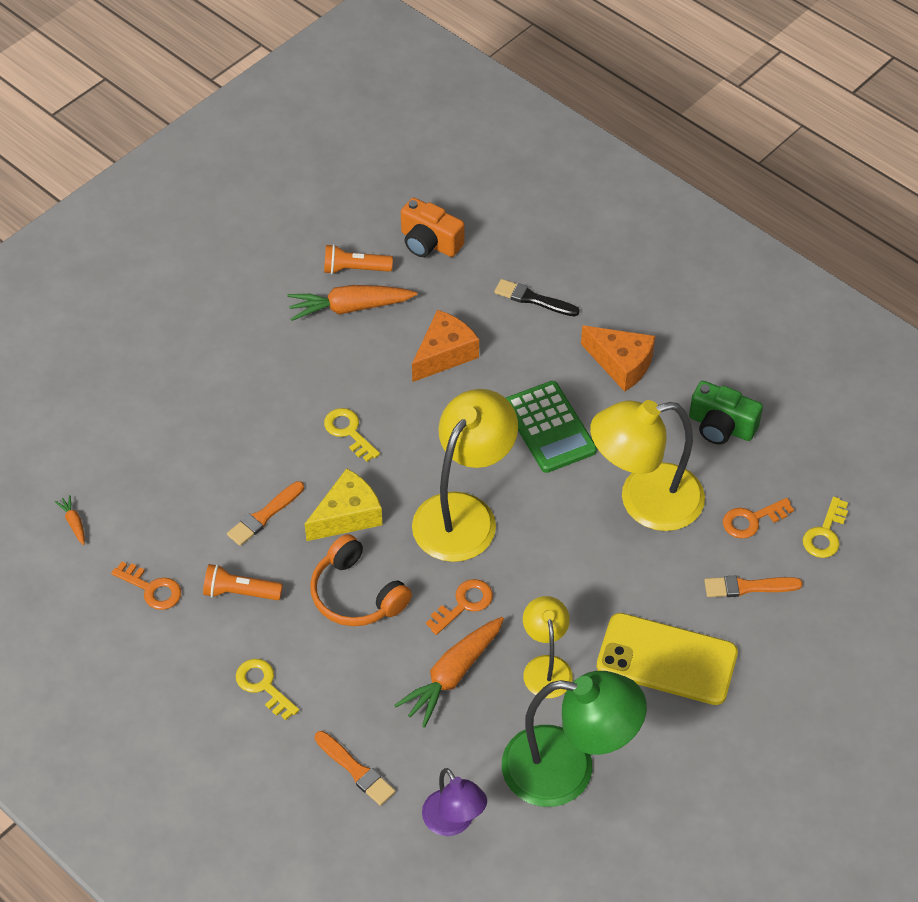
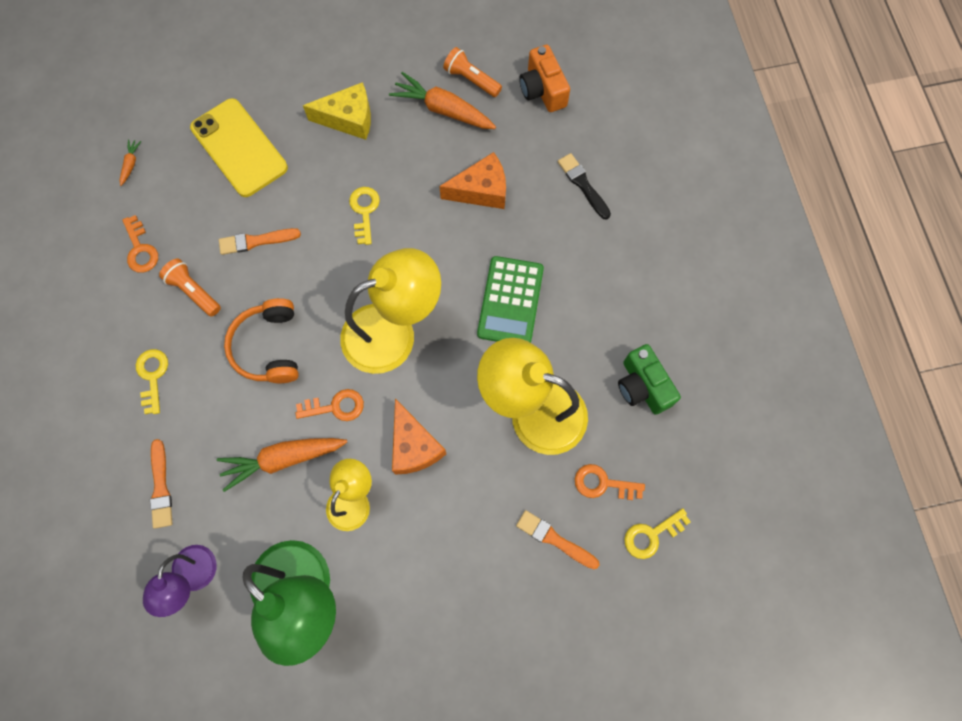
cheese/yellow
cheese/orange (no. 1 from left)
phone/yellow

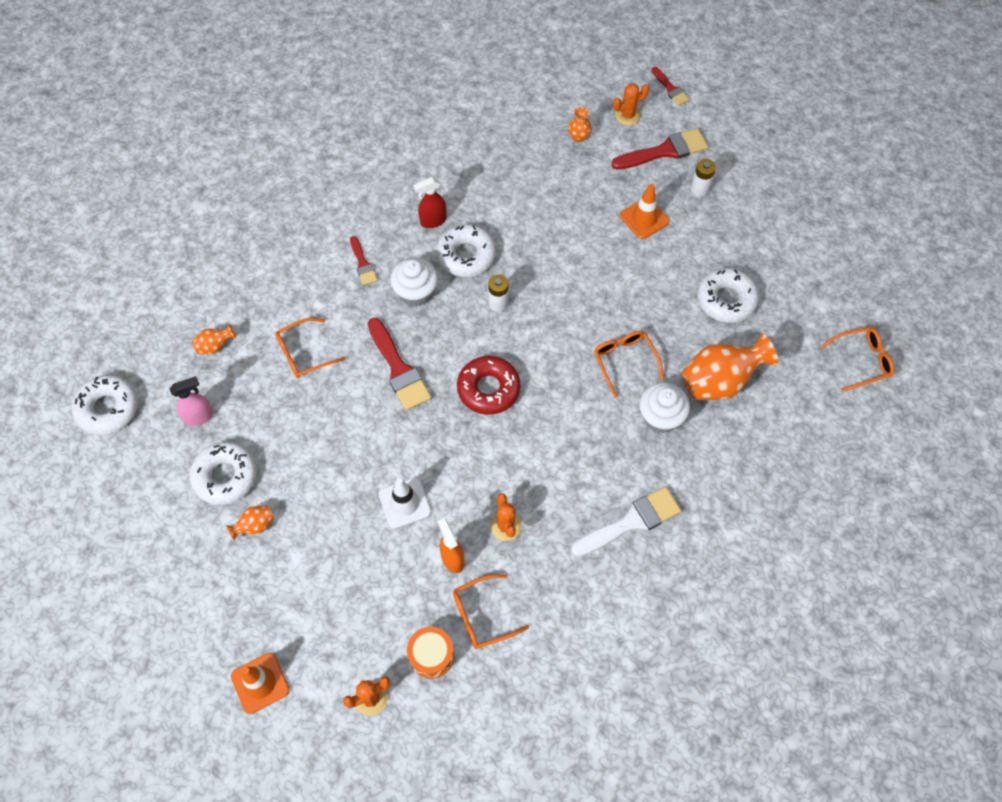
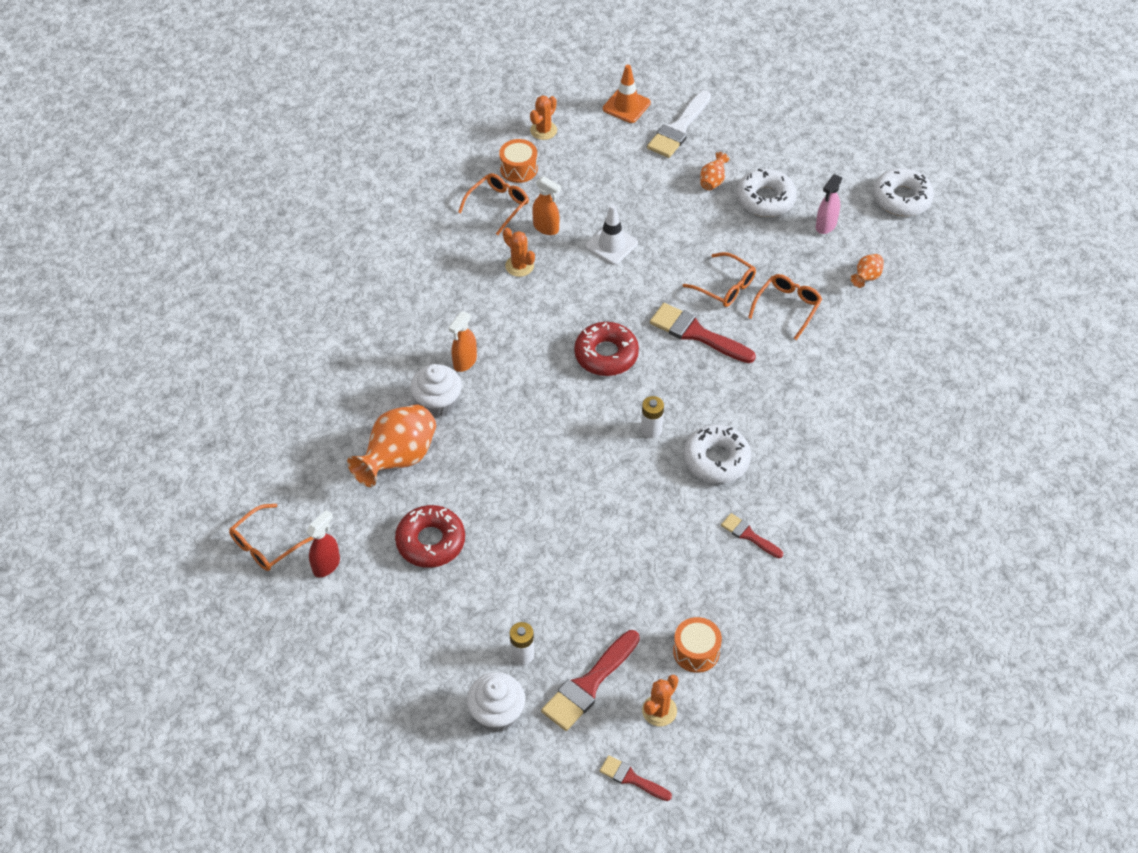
traffic cone/orange (no. 2 from left in the first image)
spray bottle/orange (no. 1 from left)
brush/red (no. 4 from left)
cupcake/white (no. 2 from left)
spray bottle/red
brush/white
glasses/orange (no. 3 from left)
drum/orange (no. 2 from left)
donut/red (no. 1 from left)

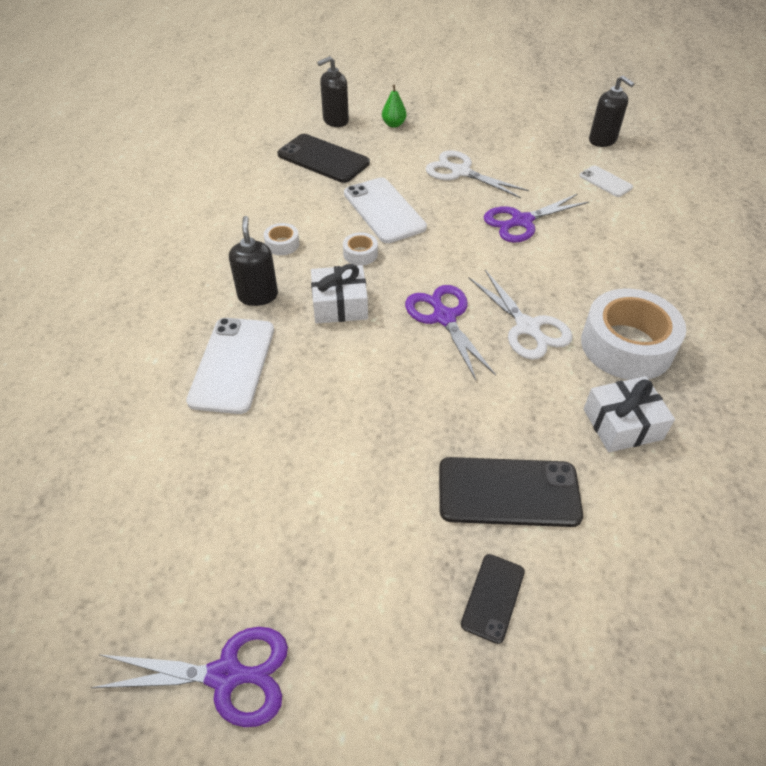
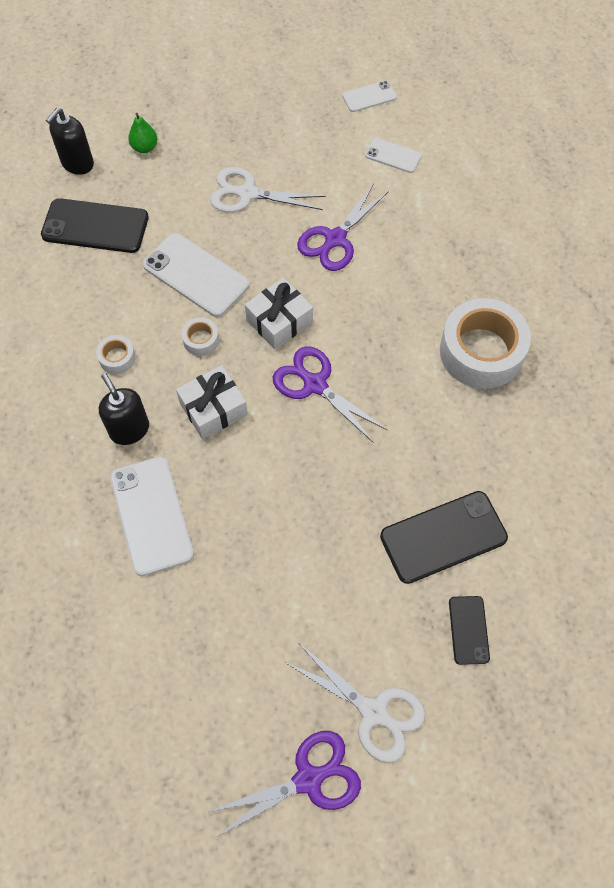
scissors/white (no. 2 from left)
gift/white (no. 2 from left)
phone/white (no. 3 from left)

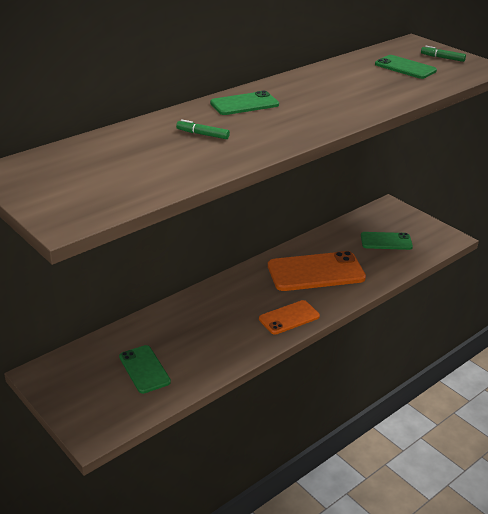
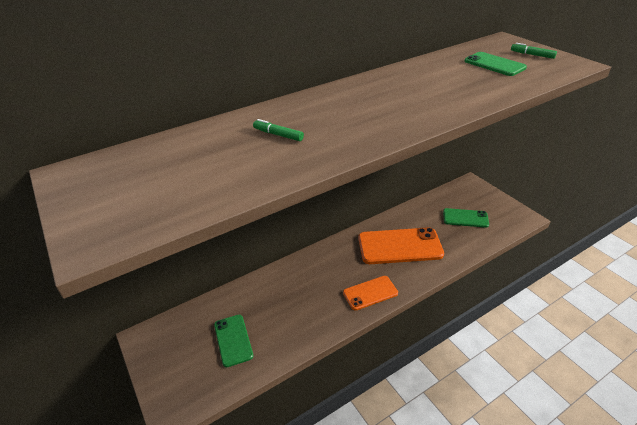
phone/green (no. 2 from left in the first image)

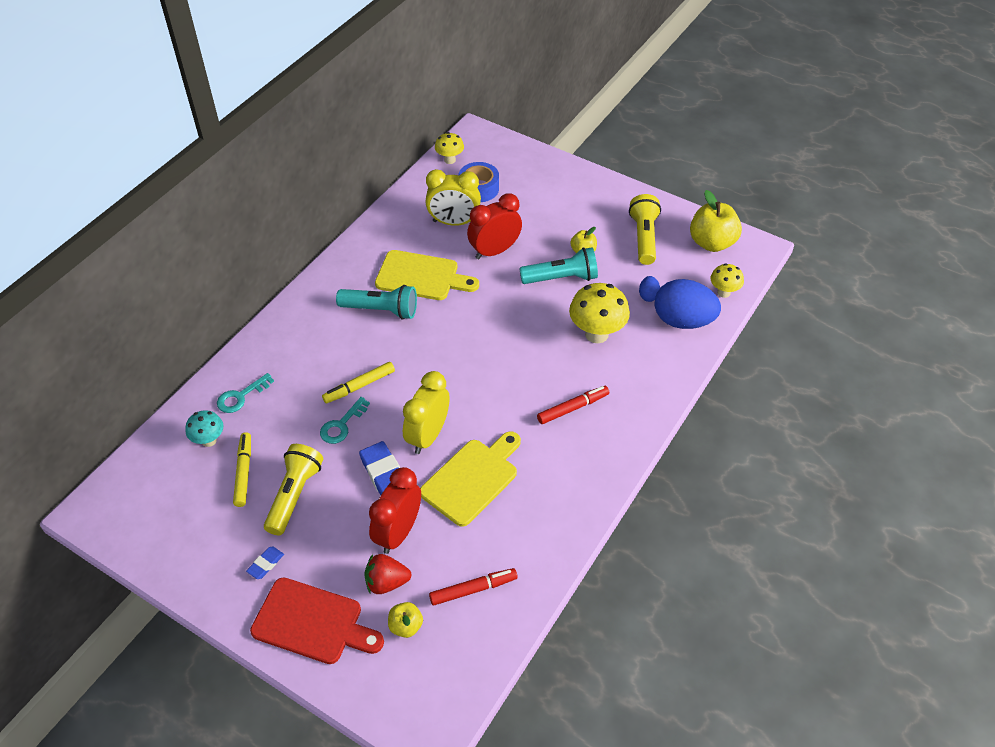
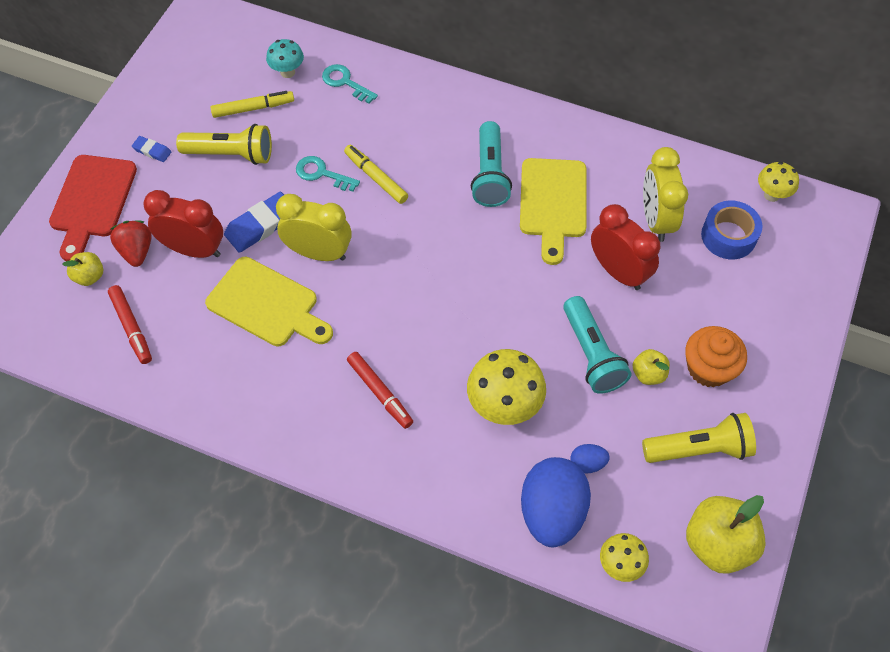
cupcake/orange

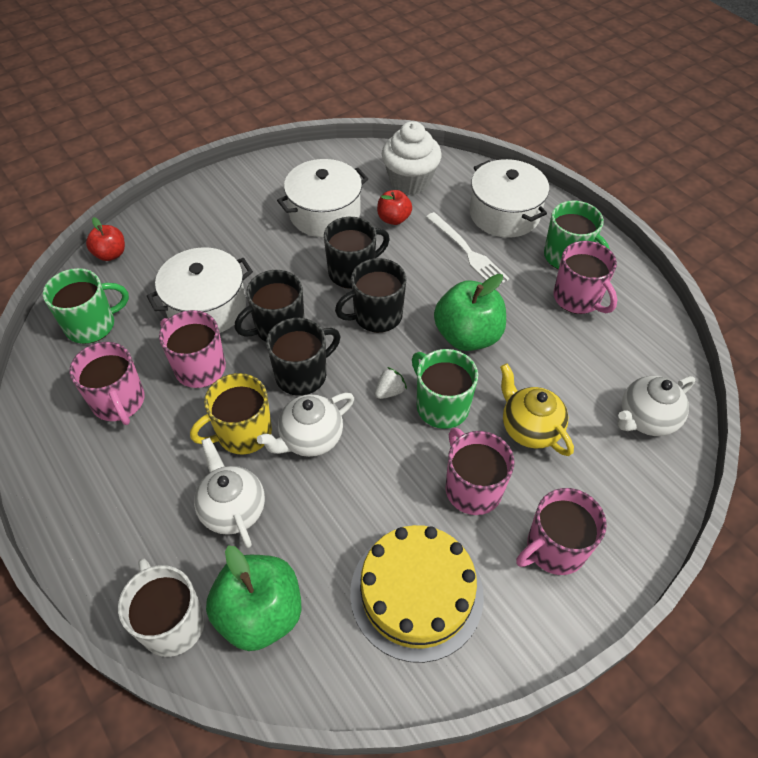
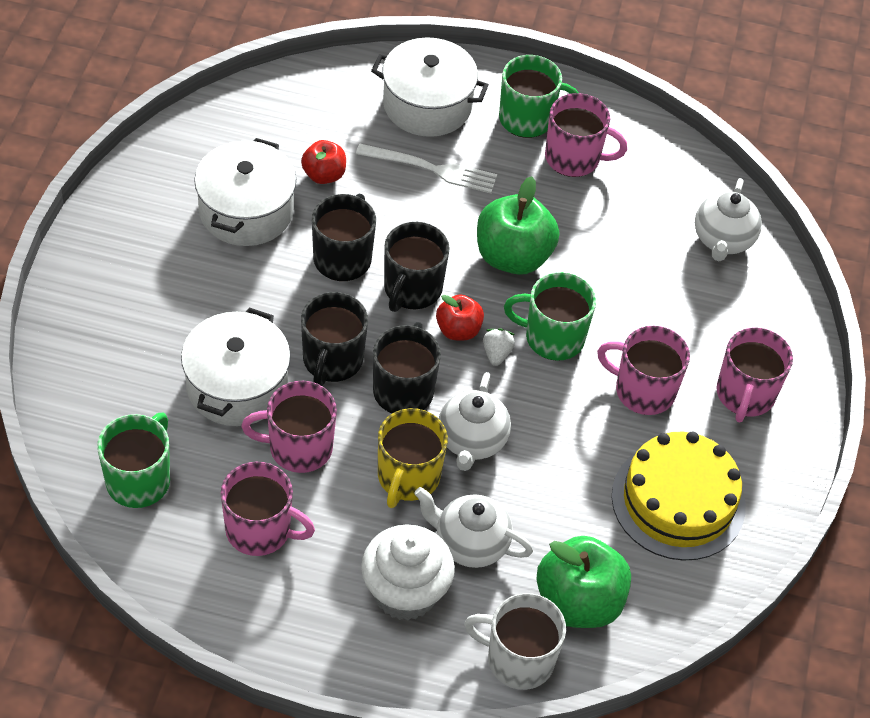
teapot/yellow
apple/red (no. 2 from left)
cupcake/white

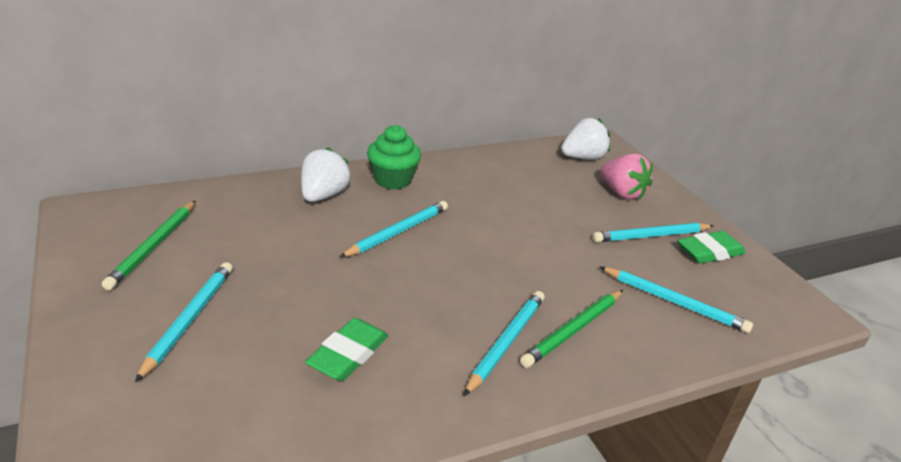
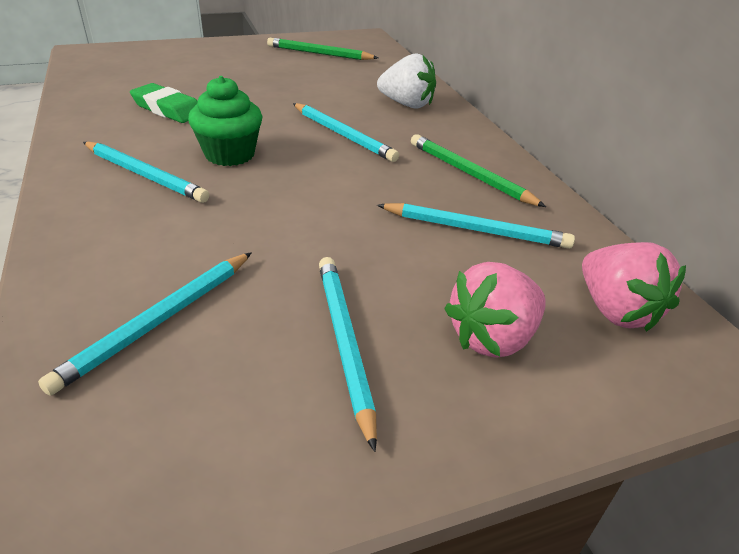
eraser/green (no. 2 from left in the first image)
pencil/turquoise (no. 5 from left)
cupcake/green
pencil/green (no. 2 from left)
strawberry/pink (no. 2 from left)

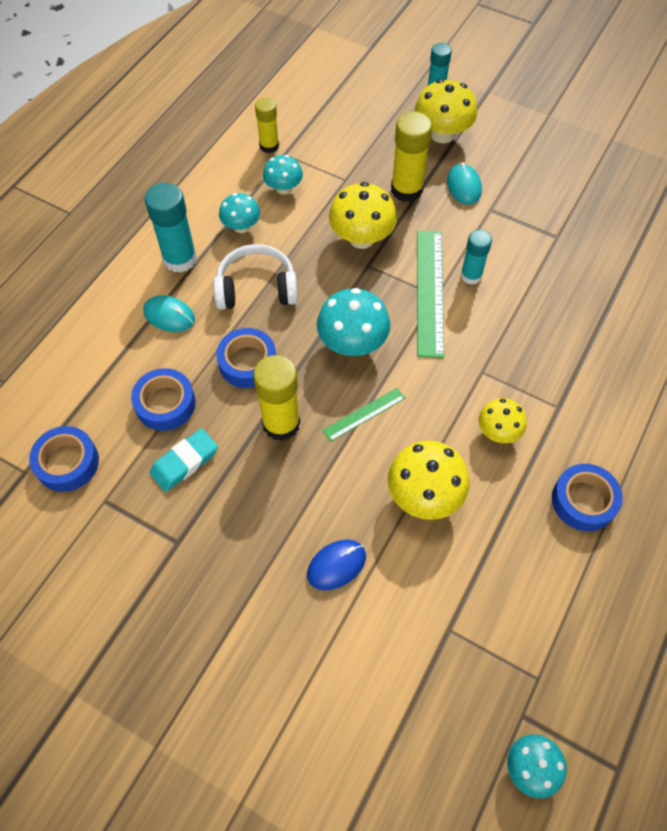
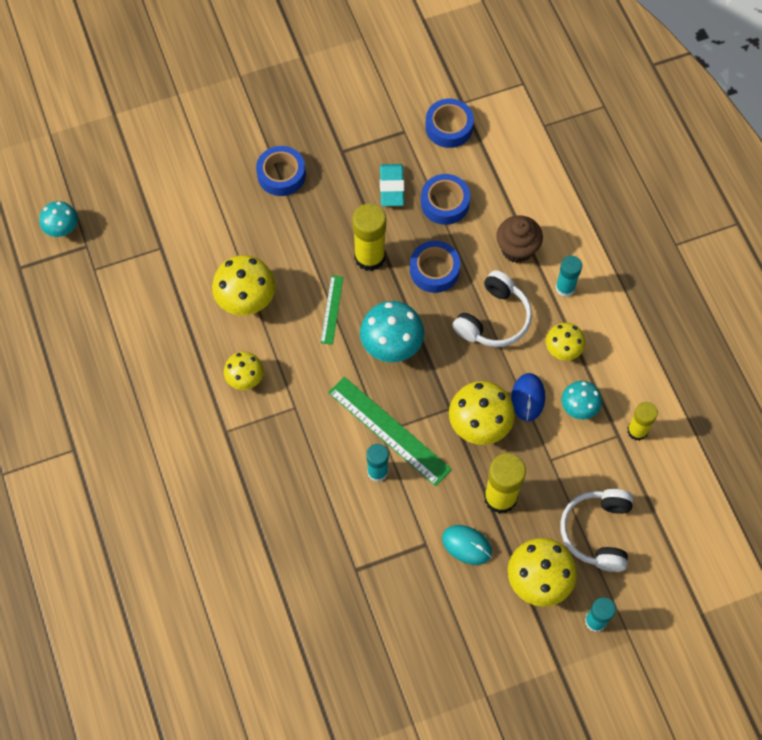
headphones/white (no. 2 from left)
mouse/blue
tape/blue (no. 1 from left)
cupcake/brown
mushroom/yellow (no. 5 from left)
glue stick/turquoise (no. 2 from left)

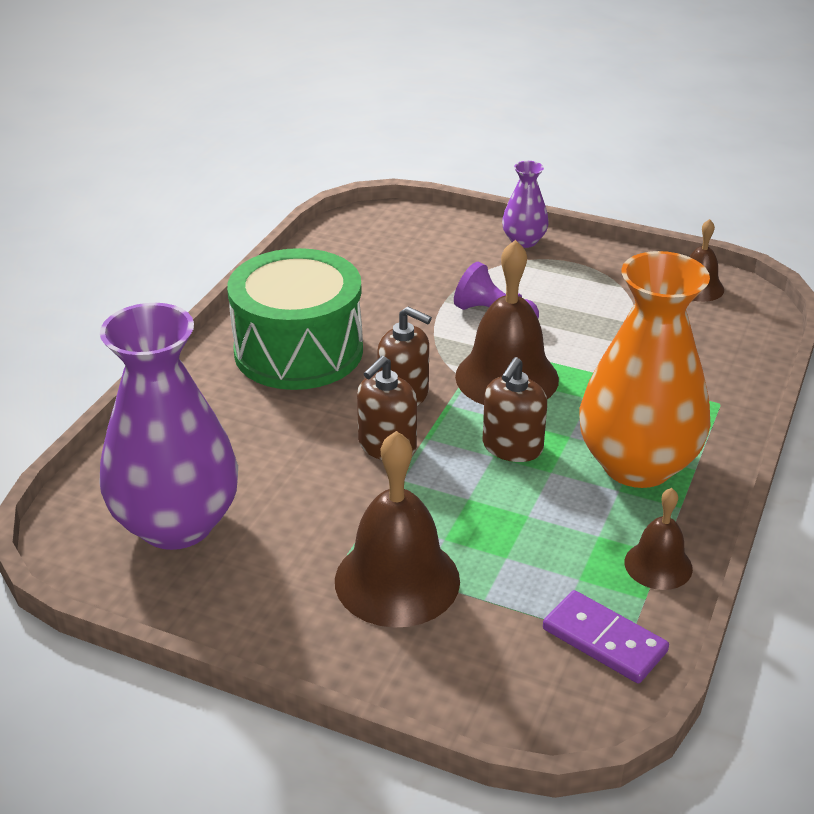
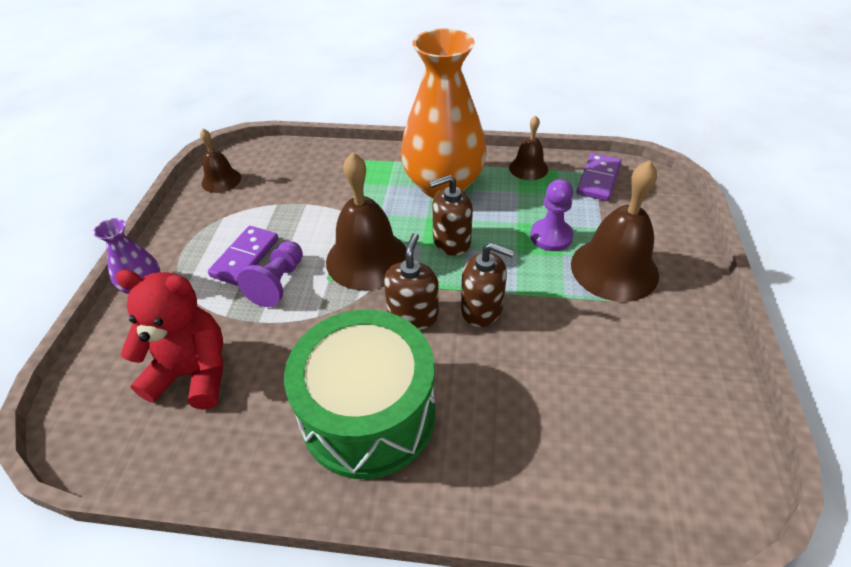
vase/purple (no. 1 from left in the first image)
teddy bear/red
domino/purple (no. 1 from left)
pawn/purple (no. 2 from left)
soap dispenser/brown (no. 2 from left)

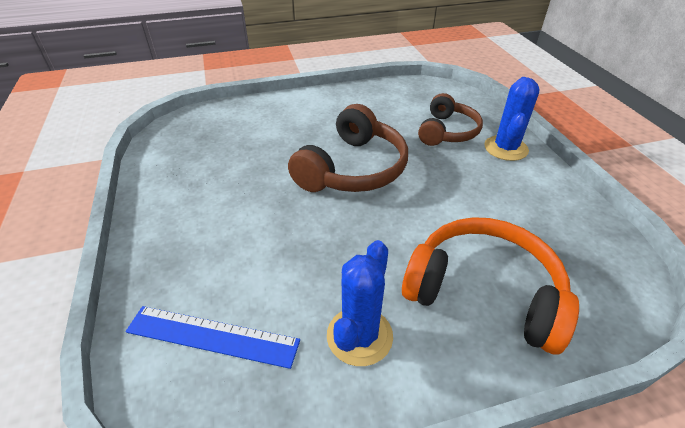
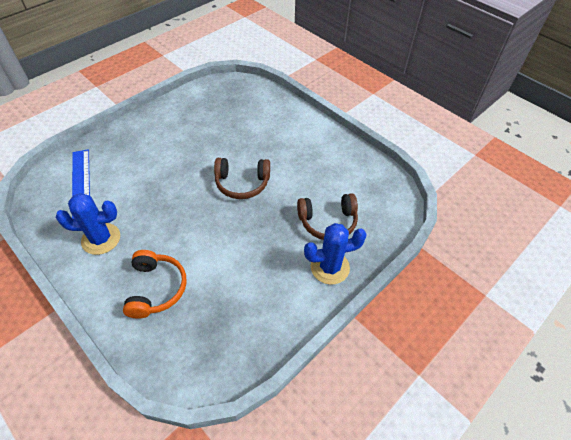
headphones/brown (no. 1 from left)
headphones/orange

